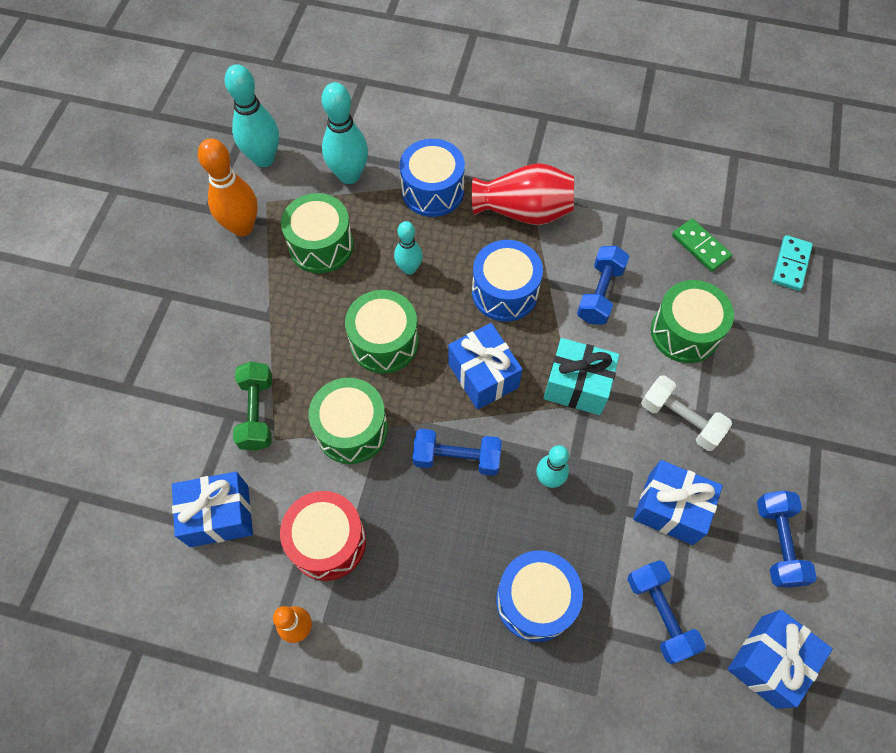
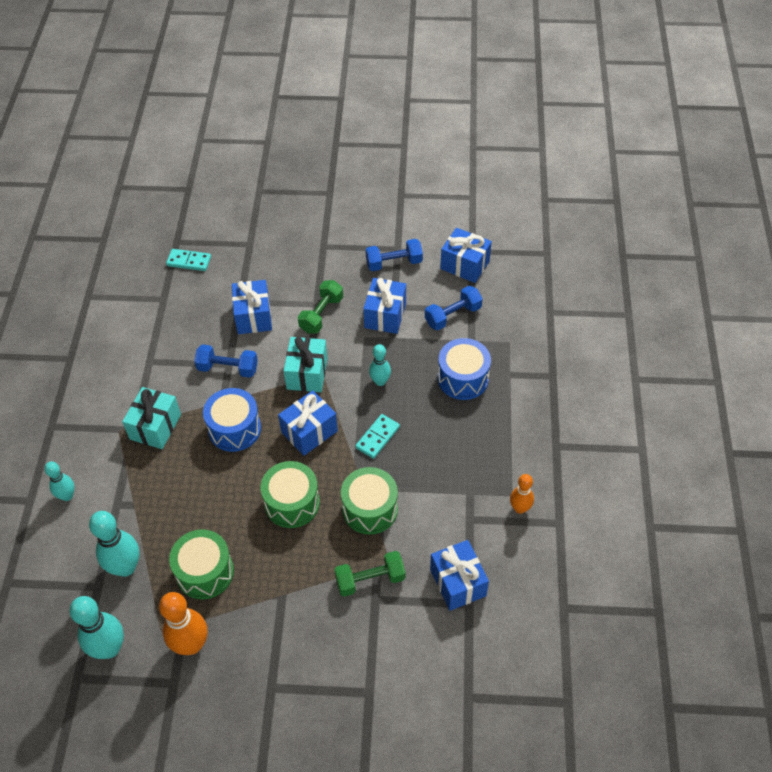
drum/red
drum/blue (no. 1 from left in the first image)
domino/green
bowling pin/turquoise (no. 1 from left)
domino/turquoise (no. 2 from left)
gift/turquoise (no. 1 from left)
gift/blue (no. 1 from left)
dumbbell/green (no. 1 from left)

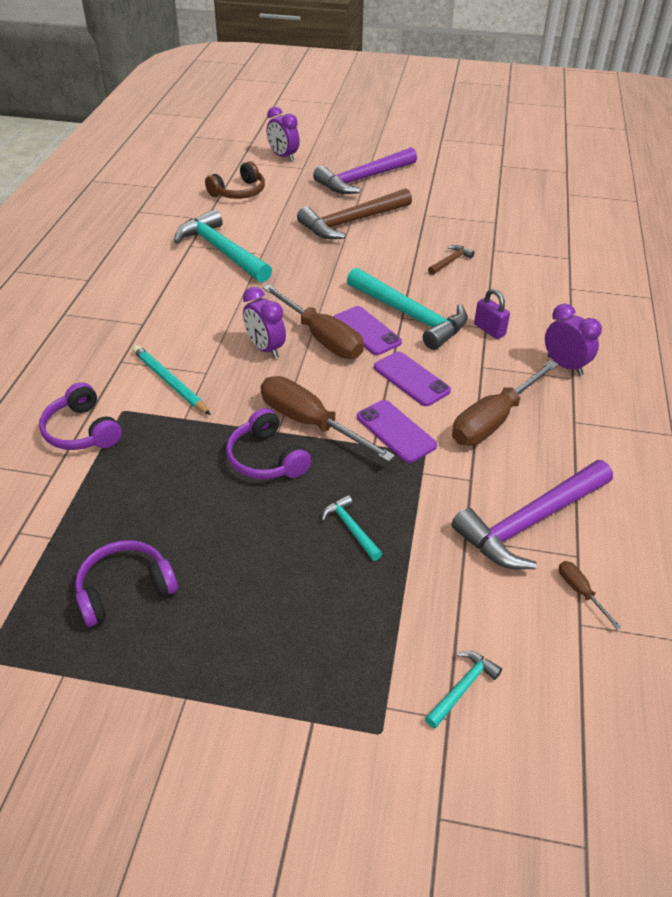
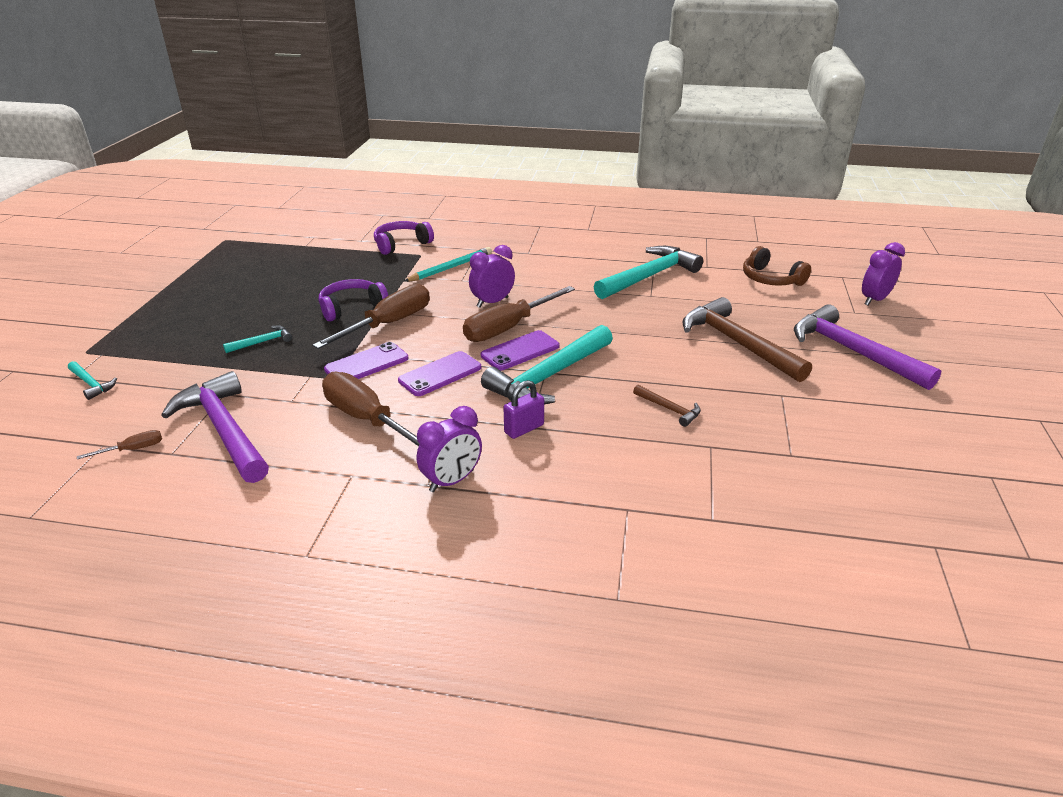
headphones/purple (no. 2 from left in the first image)

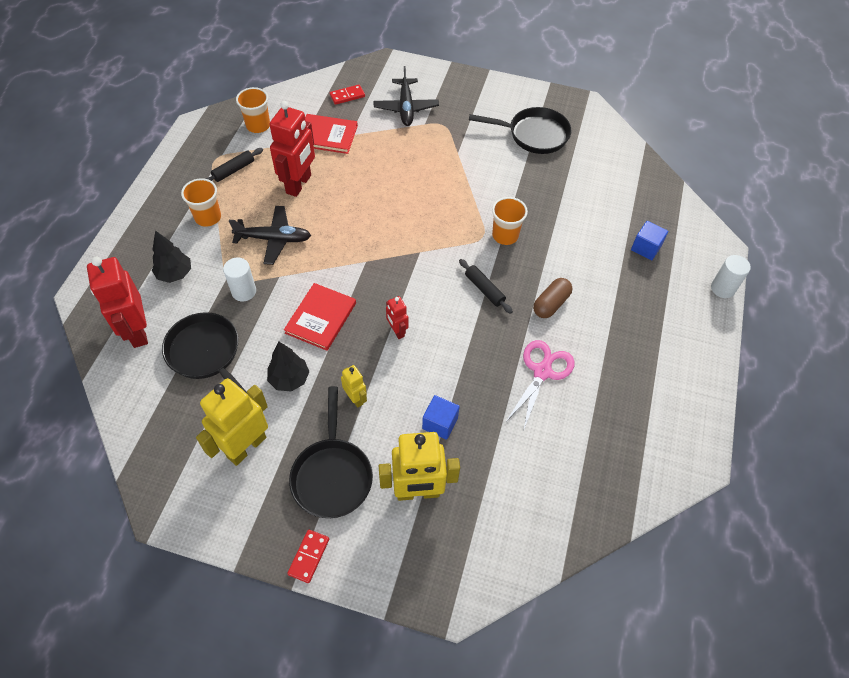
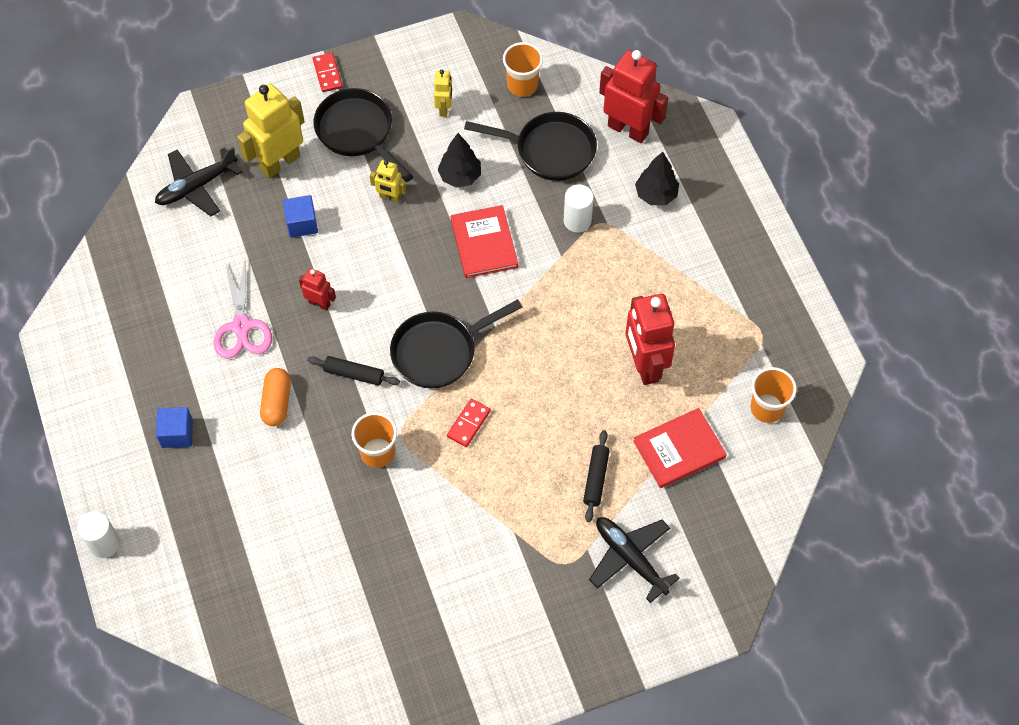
cup/orange (no. 2 from left)
rolling pin/black (no. 2 from left)
plane/black (no. 1 from left)
domino/red (no. 2 from left)
robot/red (no. 1 from left)
pan/black (no. 2 from left)
cube/blue (no. 1 from left)
capsule/orange
robot/yellow (no. 3 from left)

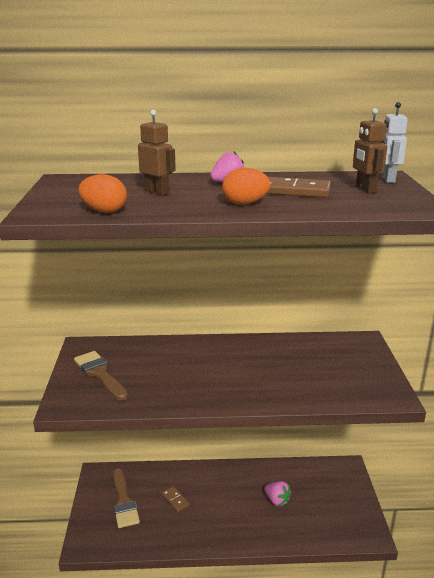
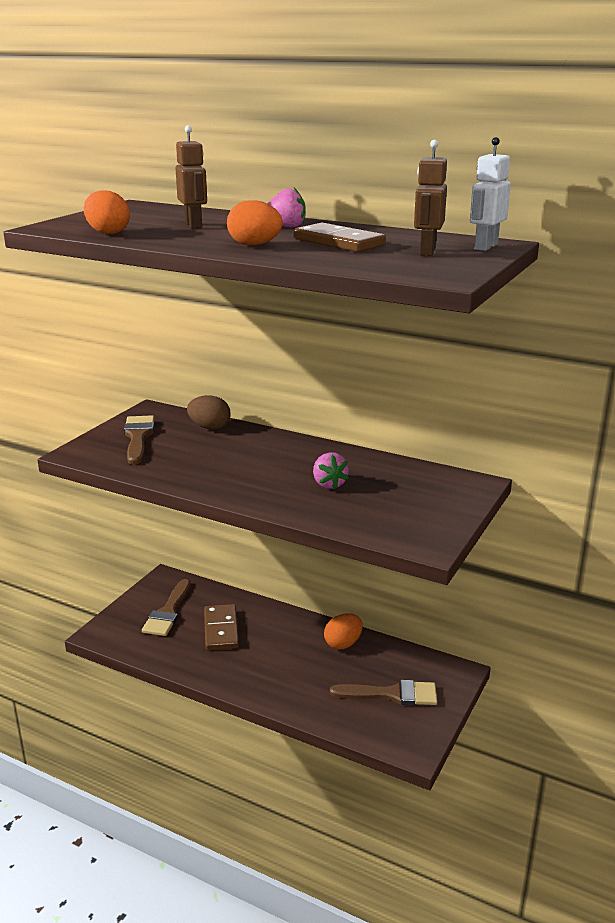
egg/brown
egg/orange (no. 3 from left)
brush/brown (no. 3 from left)
strawberry/pink (no. 2 from left)
domino/brown (no. 1 from left)

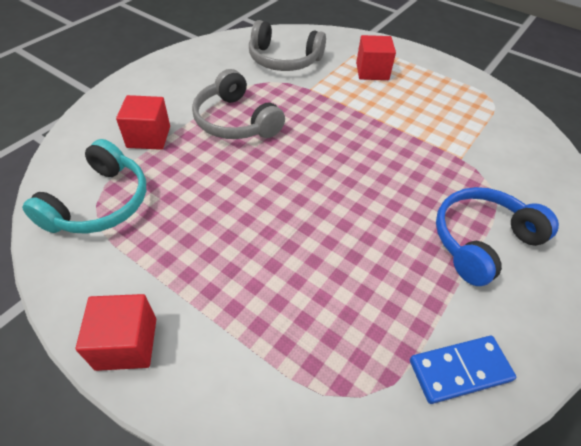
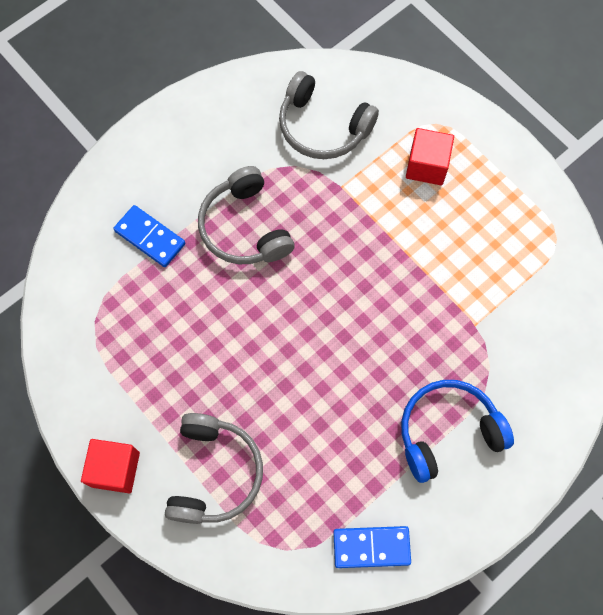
headphones/turquoise
headphones/grey (no. 1 from left)
domino/blue (no. 1 from left)

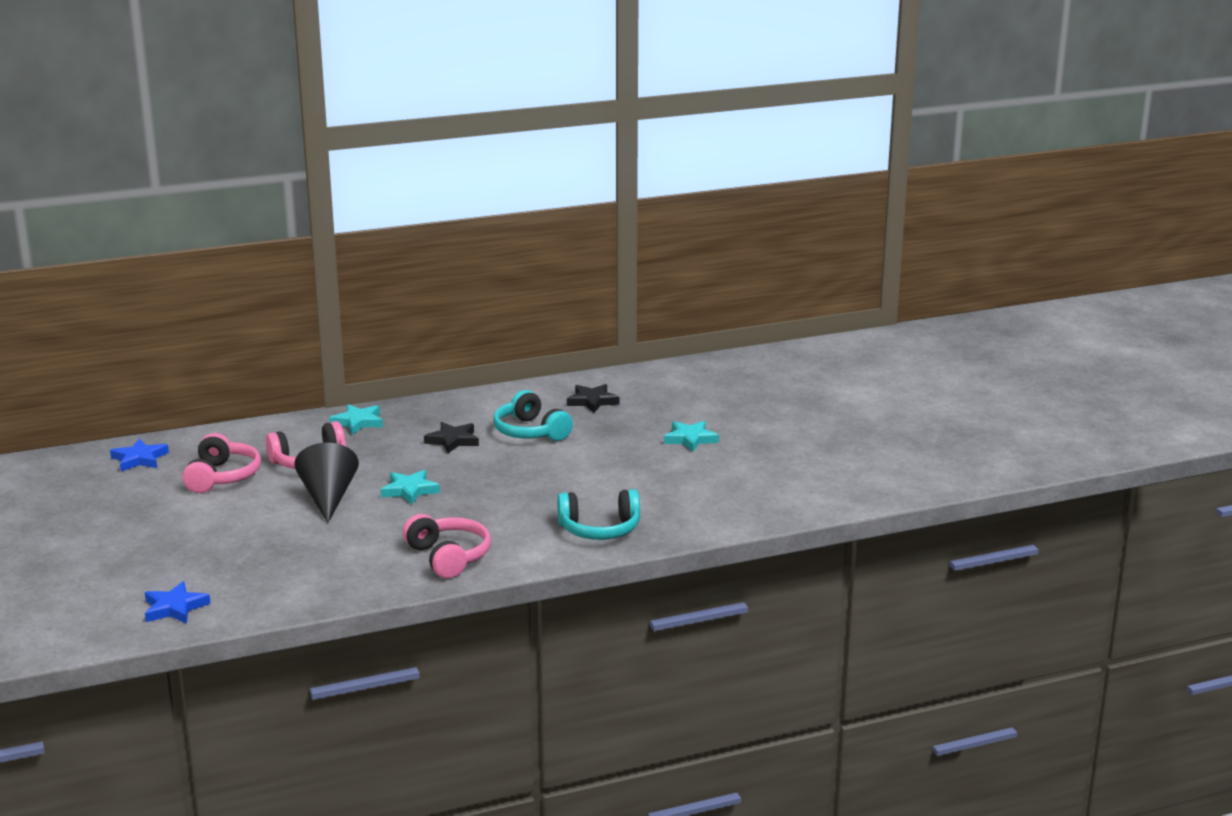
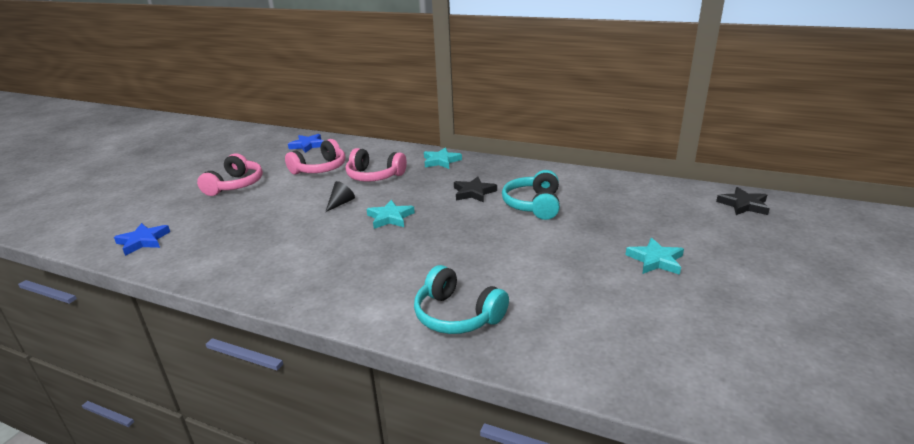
headphones/pink (no. 1 from left)
star/black (no. 2 from left)
cone/black

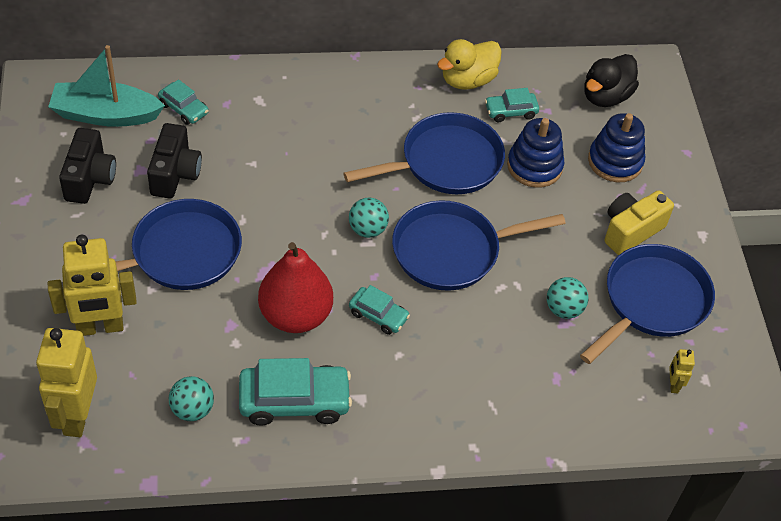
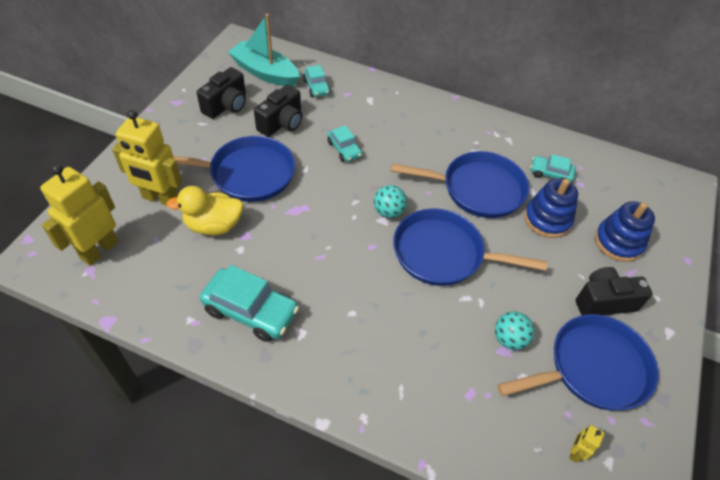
ball/turquoise (no. 1 from left in the first image)
pear/red
duck/black
car/turquoise (no. 3 from left)
duck/yellow
camera/black (no. 3 from left)

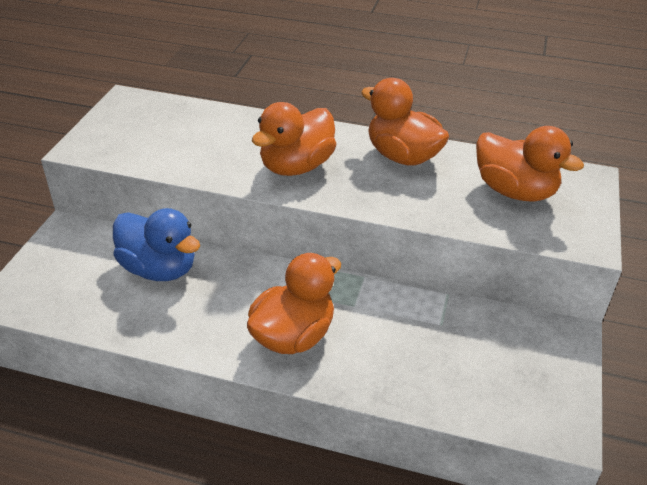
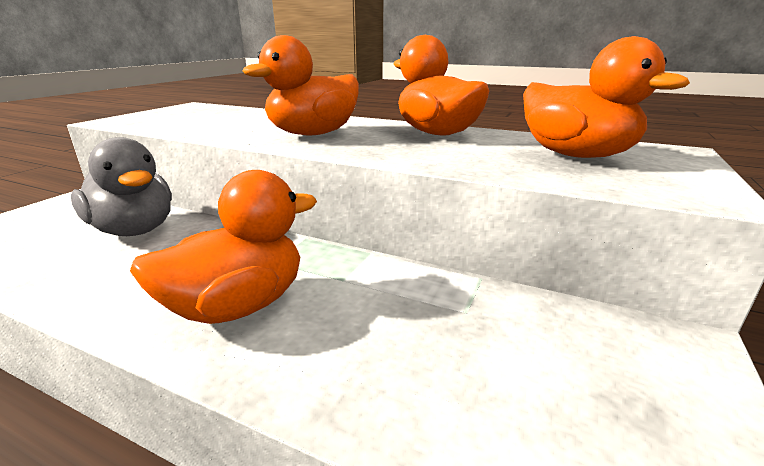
duck/grey

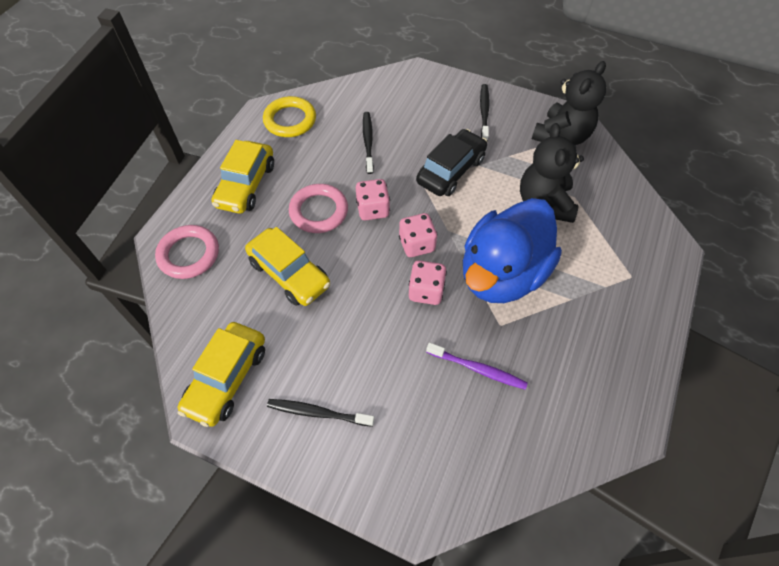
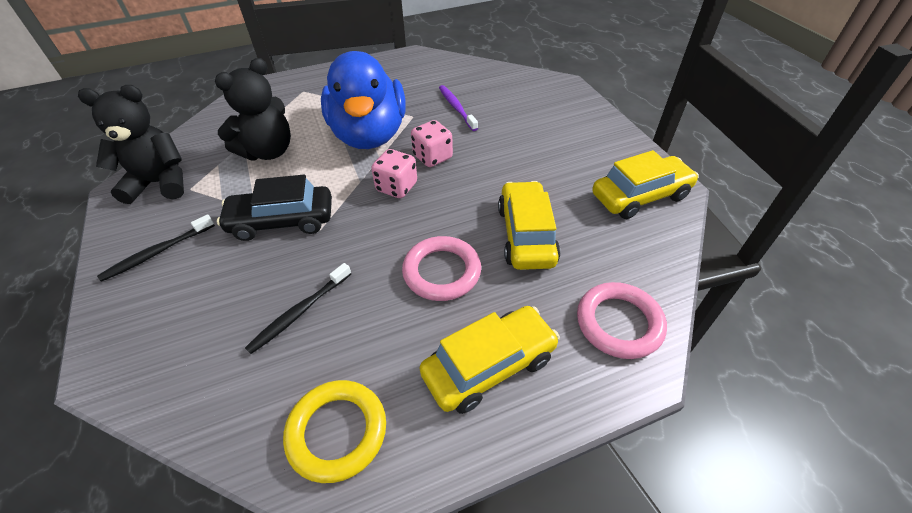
toothbrush/black (no. 1 from left in the first image)
dice/pink (no. 1 from left in the first image)
duck/blue

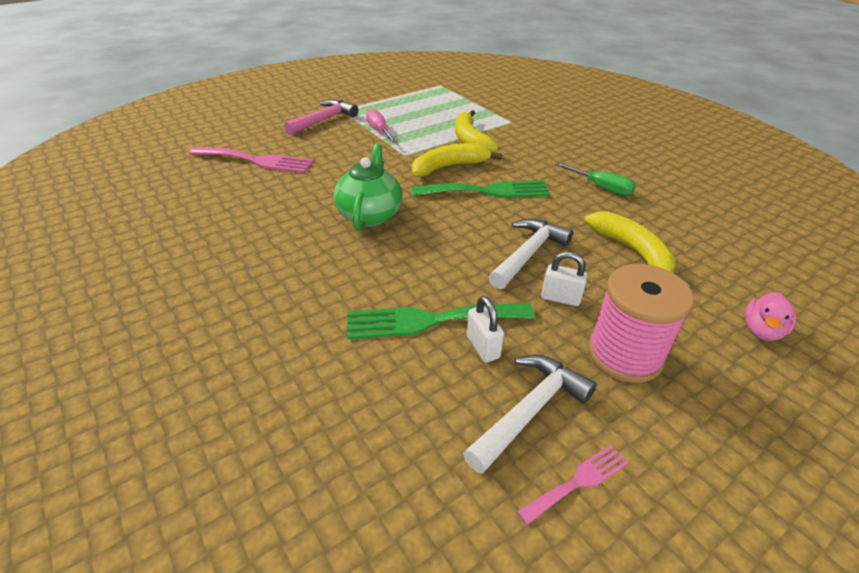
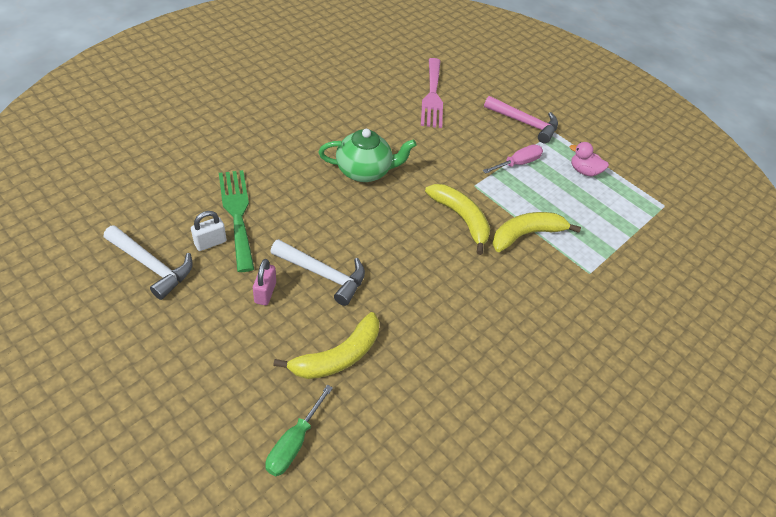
fork/green (no. 2 from left in the first image)
fork/pink (no. 2 from left in the first image)
spool/pink
screwdriver/green
duck/pink
padlock/pink

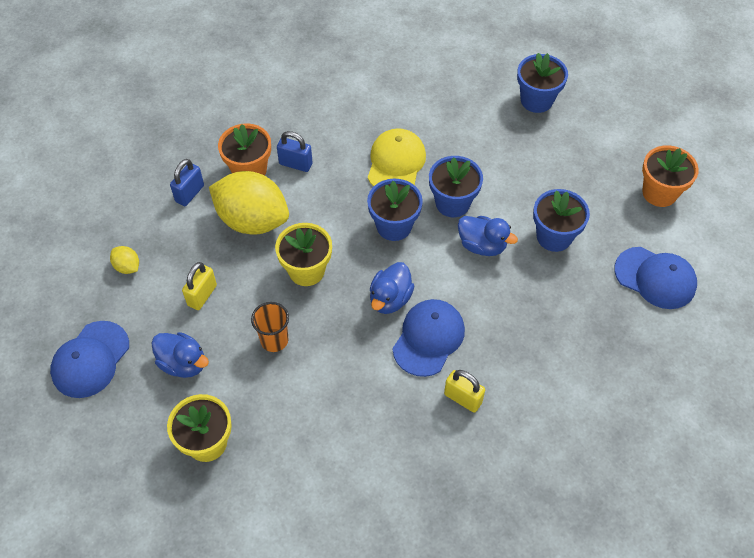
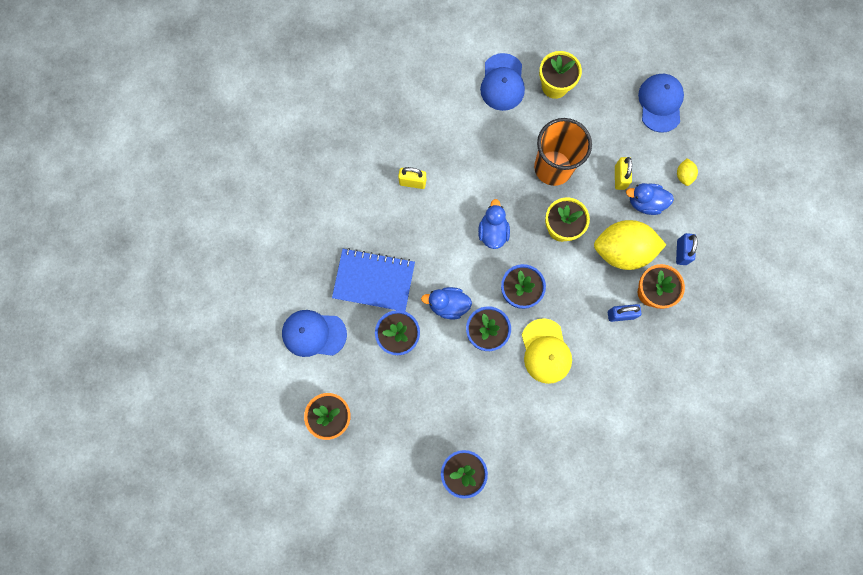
notebook/blue
duck/blue (no. 3 from left)
cap/blue (no. 2 from left)
lemon/yellow (no. 2 from left)
cup/orange

